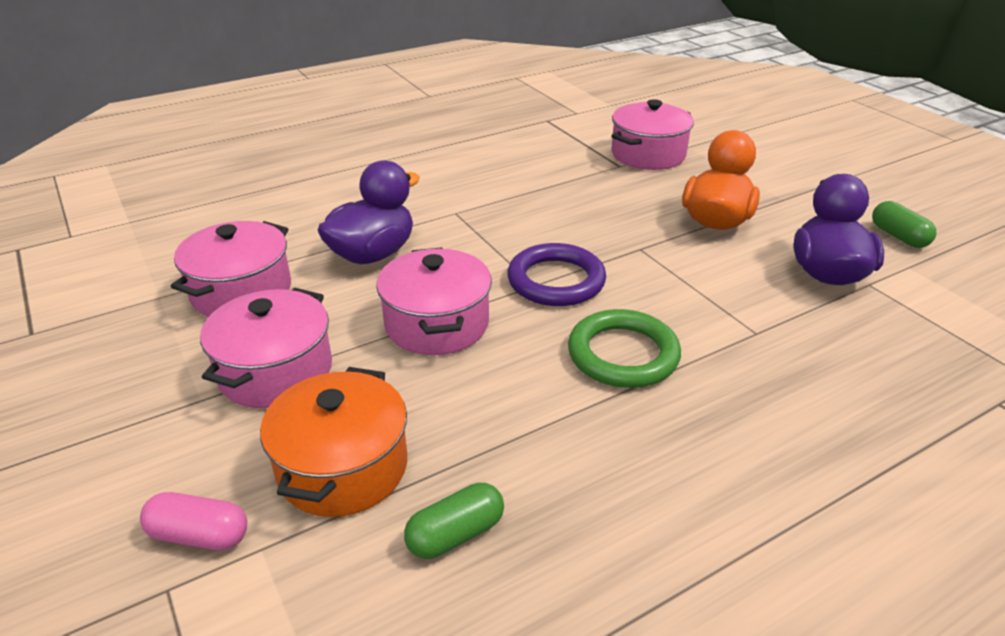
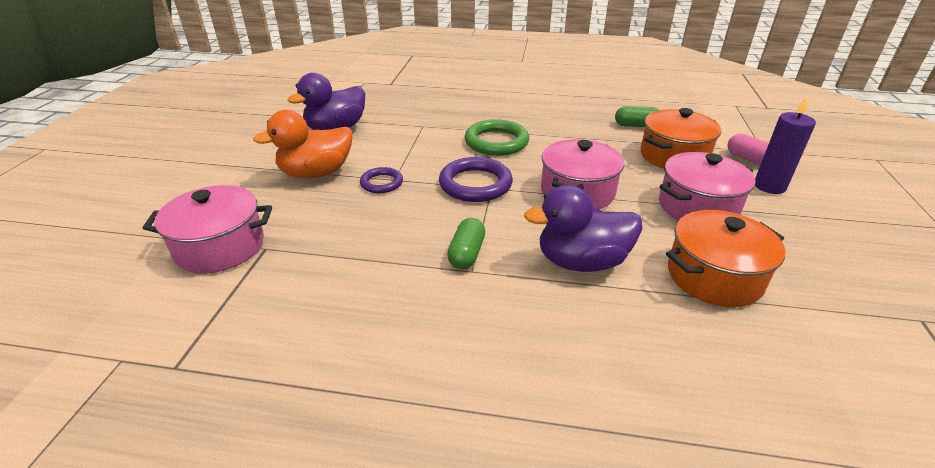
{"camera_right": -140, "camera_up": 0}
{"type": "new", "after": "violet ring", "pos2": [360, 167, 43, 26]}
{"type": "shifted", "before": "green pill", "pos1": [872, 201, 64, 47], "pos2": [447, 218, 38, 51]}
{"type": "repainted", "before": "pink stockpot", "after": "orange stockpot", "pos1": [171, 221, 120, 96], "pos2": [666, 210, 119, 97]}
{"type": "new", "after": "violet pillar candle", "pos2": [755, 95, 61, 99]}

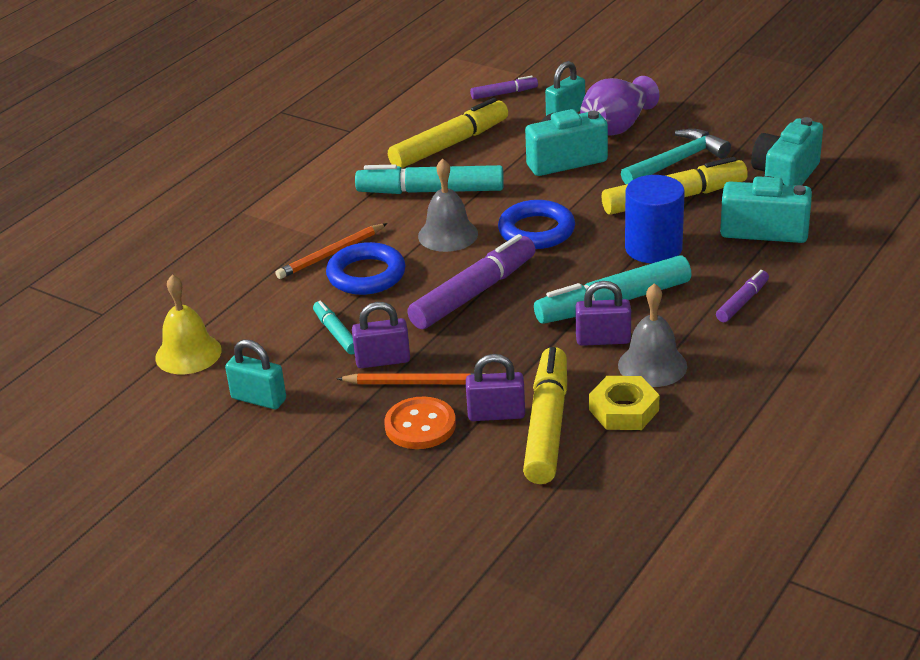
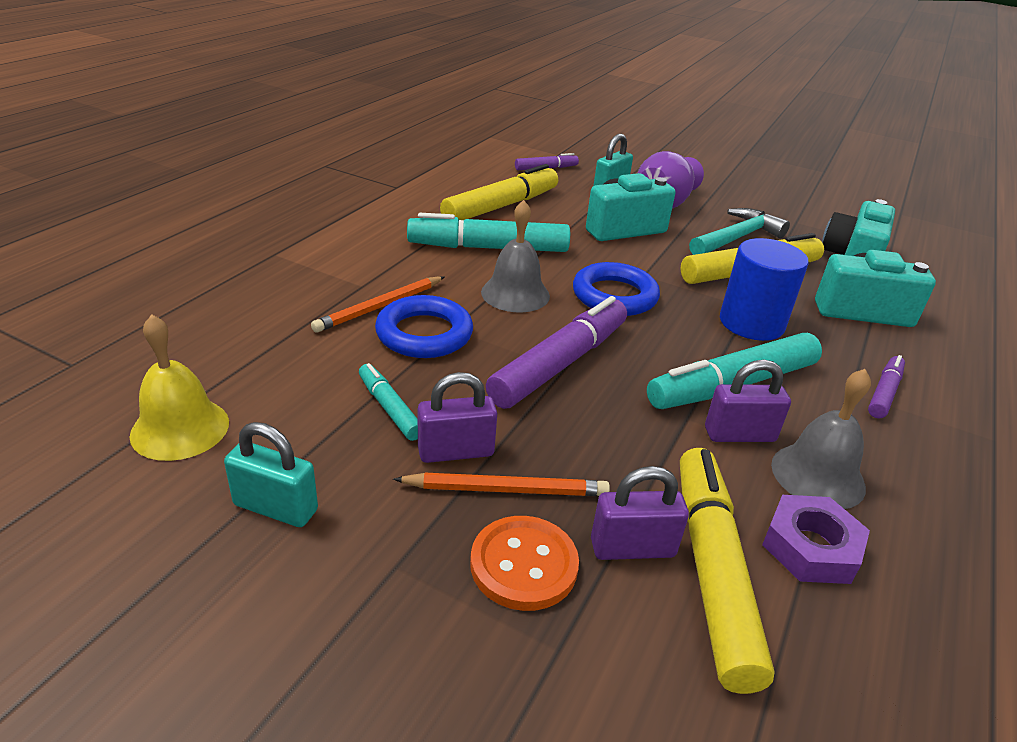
{"camera_right": -10, "camera_up": 0}
{"type": "repainted", "before": "bright yellow hexagon nut", "after": "violet hexagon nut", "pos1": [589, 376, 70, 54], "pos2": [762, 495, 108, 89]}

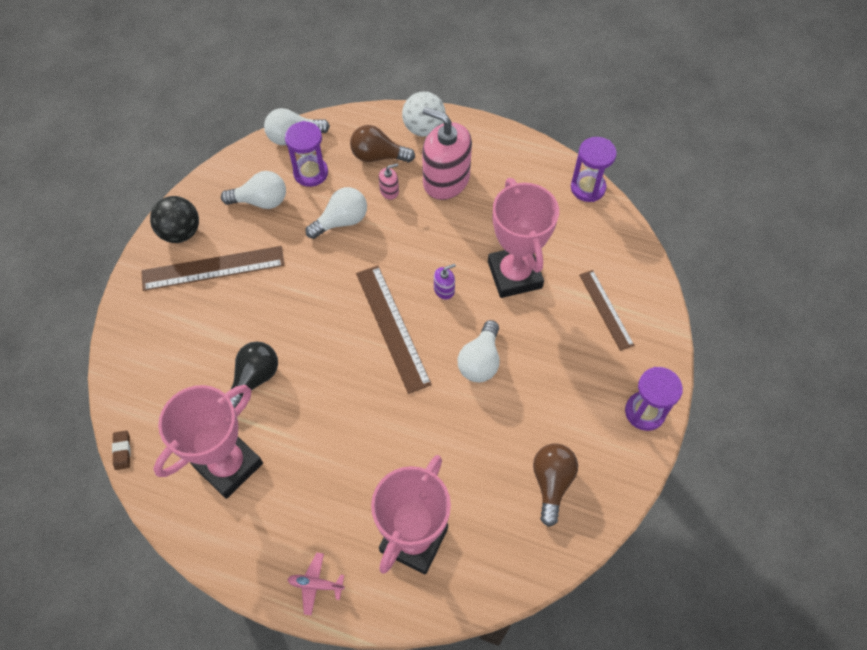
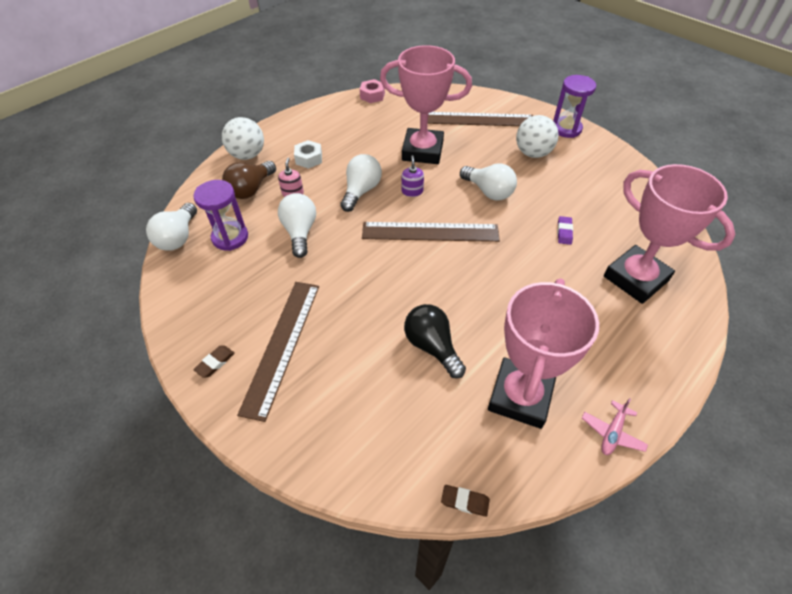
{"camera_right": -65, "camera_up": -10}
{"type": "swapped", "before": "jet-black play ball", "after": "brown pencil eraser", "pos1": [150, 196, 49, 47], "pos2": [193, 346, 42, 32]}
{"type": "swapped", "before": "pink soap pump", "after": "snow-white hexagon nut", "pos1": [422, 107, 50, 93], "pos2": [294, 140, 28, 29]}
{"type": "shifted", "before": "snow-white bulb", "pos1": [221, 171, 65, 38], "pos2": [340, 154, 42, 58]}
{"type": "swapped", "before": "violet sand timer", "after": "pink hexagon nut", "pos1": [571, 137, 46, 65], "pos2": [360, 79, 25, 24]}
{"type": "scaled", "before": "brown straightedge", "pos1": [579, 270, 55, 81], "pos2": [428, 112, 105, 14], "scale": 1.56}
{"type": "rotated", "before": "pink award cup", "pos1": [154, 385, 109, 114], "pos2": [488, 278, 111, 151], "turn": 45}
{"type": "new", "after": "snow-white play ball", "pos2": [516, 115, 43, 43]}
{"type": "new", "after": "violet pencil eraser", "pos2": [557, 216, 16, 29]}
{"type": "shifted", "before": "pink toy plane", "pos1": [287, 553, 58, 63], "pos2": [582, 398, 66, 57]}
{"type": "gone", "before": "brown bulb", "pos1": [533, 443, 45, 84]}

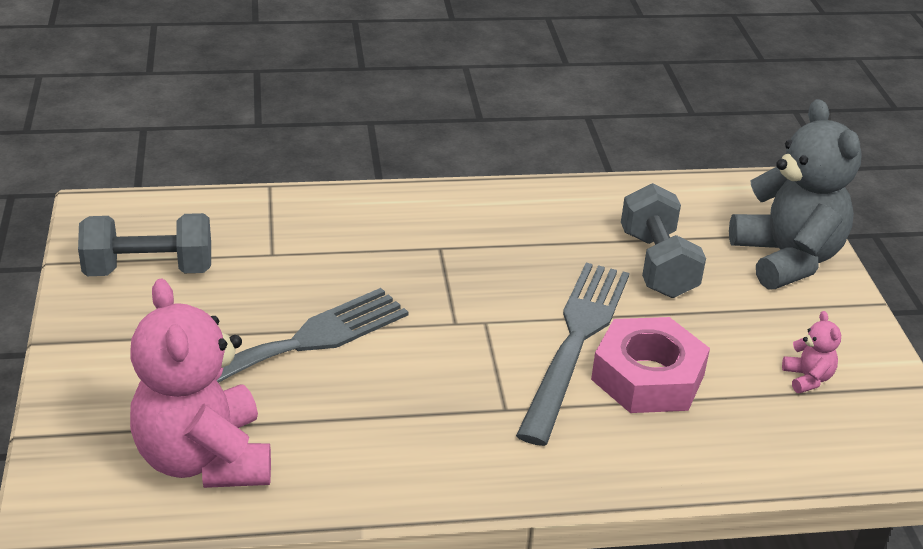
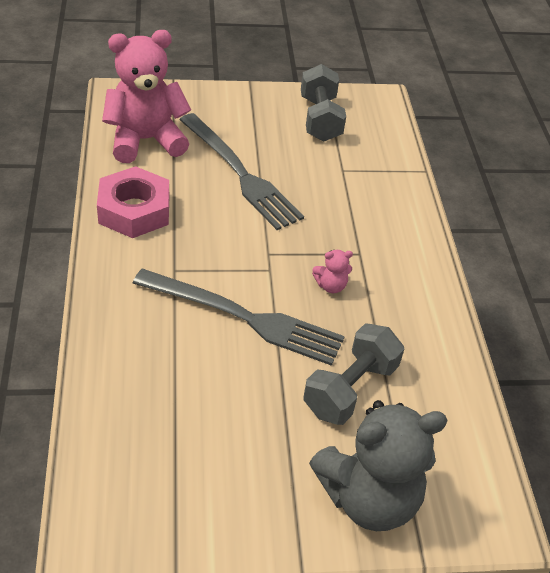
{"camera_right": 90, "camera_up": 10}
{"type": "shifted", "before": "pink hexagon nut", "pos1": [591, 317, 119, 96], "pos2": [97, 166, 72, 72]}
{"type": "rotated", "before": "ash-grey dumbbell", "pos1": [621, 183, 85, 115], "pos2": [304, 323, 100, 102], "turn": -45}
{"type": "shifted", "before": "pink stuffed bear", "pos1": [782, 311, 59, 82], "pos2": [312, 250, 41, 43]}

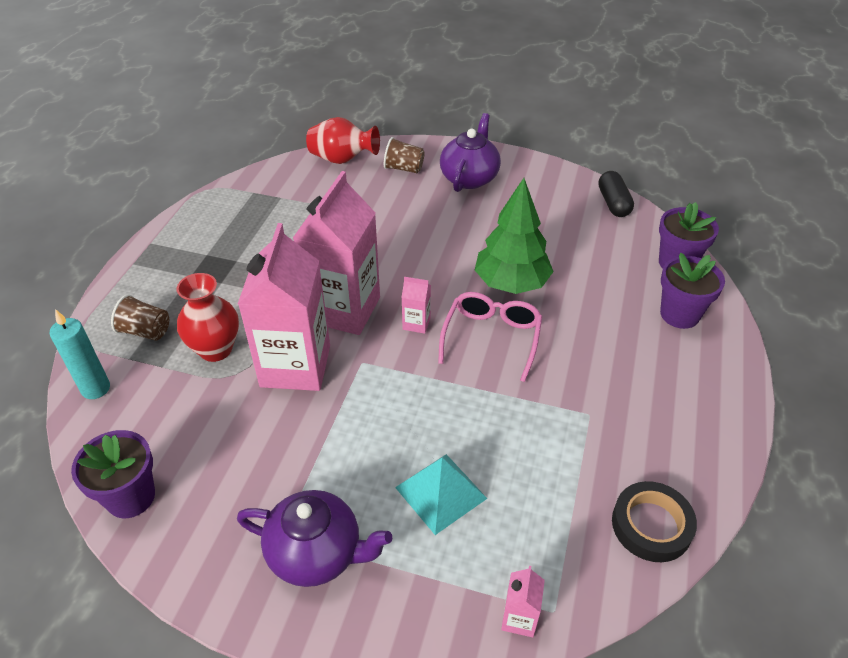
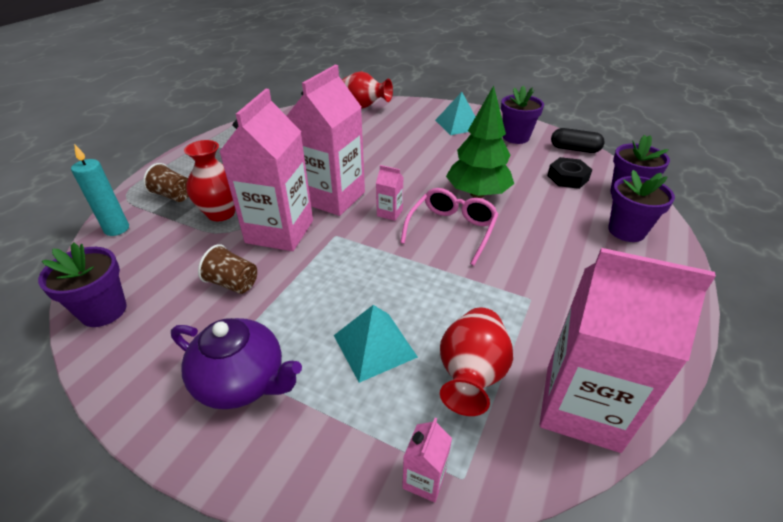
{"camera_right": 10, "camera_up": -5}
{"type": "shifted", "before": "brown cup", "pos1": [384, 137, 41, 36], "pos2": [198, 244, 59, 50]}
{"type": "swapped", "before": "violet tea pot", "after": "turquoise pyramid", "pos1": [440, 113, 61, 79], "pos2": [435, 92, 41, 43]}
{"type": "new", "after": "scarlet flower vase", "pos2": [440, 308, 73, 108]}
{"type": "new", "after": "violet plant pot", "pos2": [501, 85, 43, 59]}
{"type": "swapped", "before": "jet-black tape", "after": "pink juice carton", "pos1": [612, 481, 85, 81], "pos2": [539, 248, 177, 205]}
{"type": "new", "after": "jet-black hexagon nut", "pos2": [547, 157, 46, 32]}
{"type": "rotated", "before": "jet-black pill", "pos1": [598, 171, 36, 46], "pos2": [551, 128, 54, 25], "turn": -75}

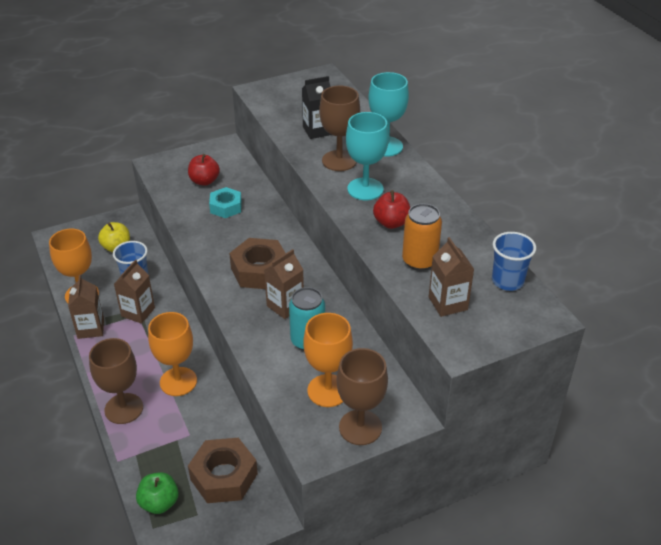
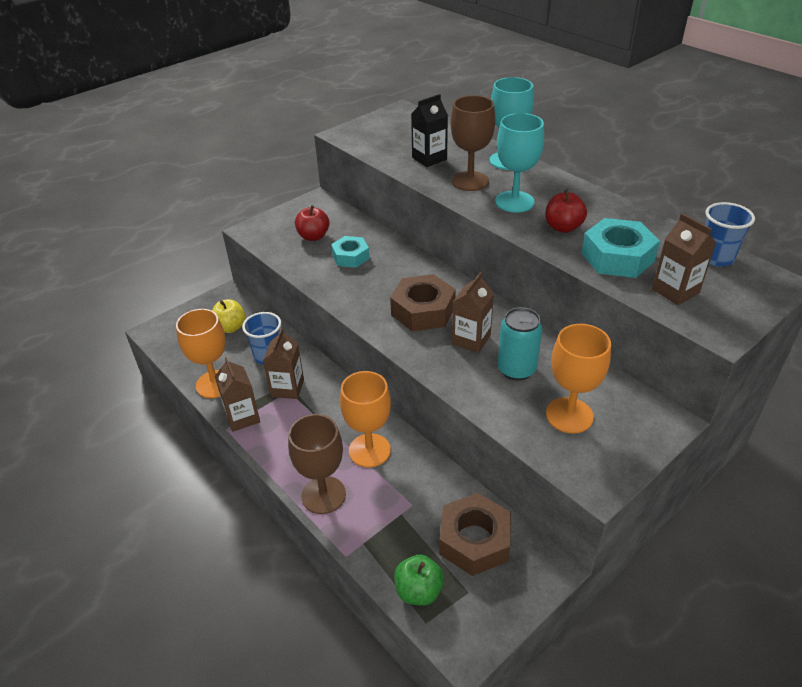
{"camera_right": -15, "camera_up": 0}
{"type": "swapped", "before": "orange tin", "after": "turquoise hexagon nut", "pos1": [402, 203, 40, 68], "pos2": [581, 218, 79, 60]}
{"type": "gone", "before": "brown chalice", "pos1": [337, 348, 51, 97]}

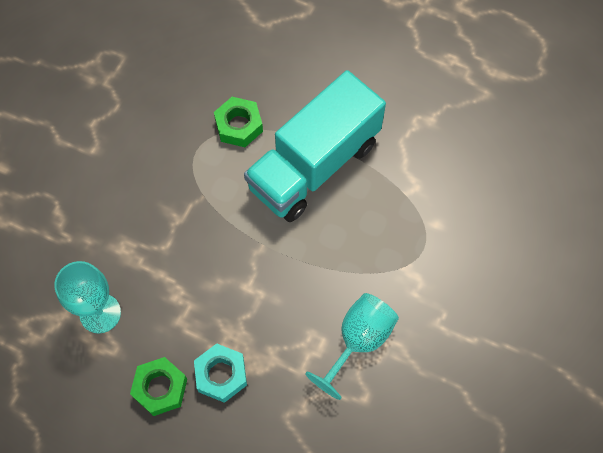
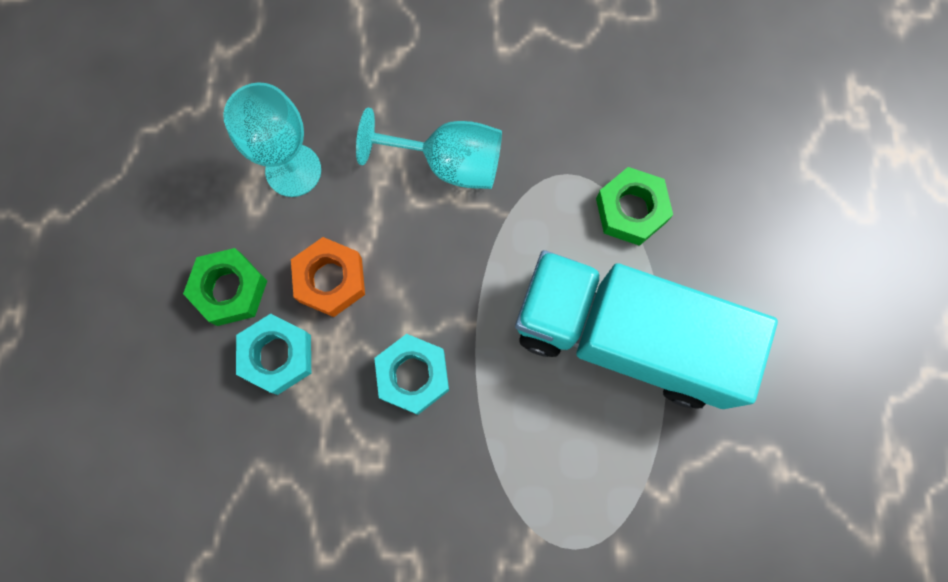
{"camera_right": 65, "camera_up": 10}
{"type": "new", "after": "orange hexagon nut", "pos2": [291, 237, 74, 80]}
{"type": "shifted", "before": "turquoise chalice", "pos1": [305, 293, 94, 107], "pos2": [356, 108, 146, 81]}
{"type": "new", "after": "turquoise hexagon nut", "pos2": [374, 334, 75, 81]}

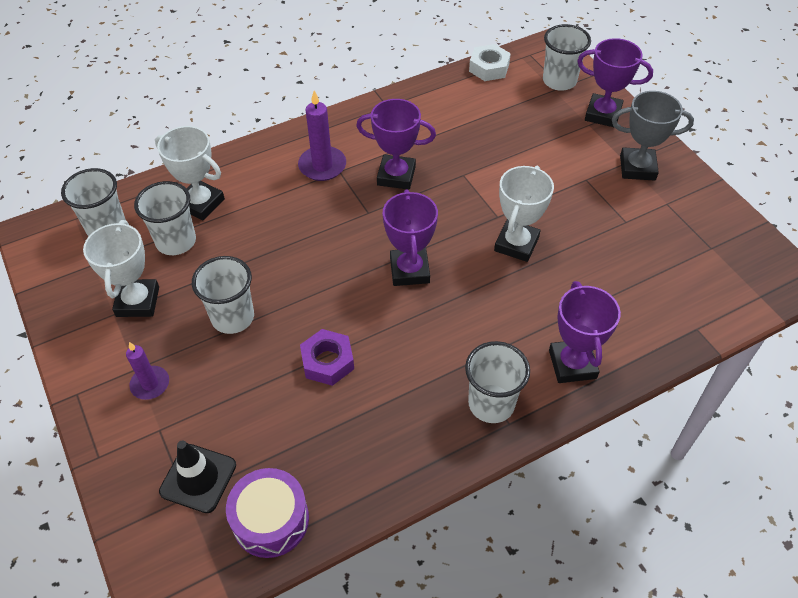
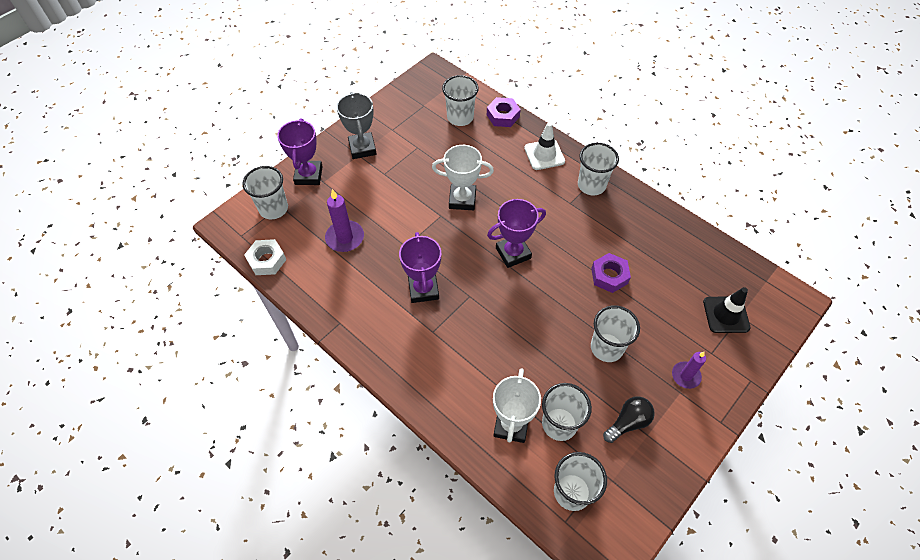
{"camera_right": -110, "camera_up": 5}
{"type": "shifted", "before": "violet pillar candle", "pos1": [298, 91, 48, 90], "pos2": [325, 189, 39, 63]}
{"type": "new", "after": "snow-white cup", "pos2": [442, 75, 37, 51]}
{"type": "new", "after": "violet hexagon nut", "pos2": [487, 97, 34, 30]}
{"type": "swapped", "before": "violet award cup", "after": "snow-white safety cone", "pos1": [549, 281, 72, 102], "pos2": [524, 122, 41, 48]}
{"type": "swapped", "before": "snow-white award cup", "after": "jet-black bulb", "pos1": [83, 220, 76, 97], "pos2": [603, 396, 52, 47]}
{"type": "gone", "before": "violet toy drum", "pos1": [226, 468, 83, 90]}

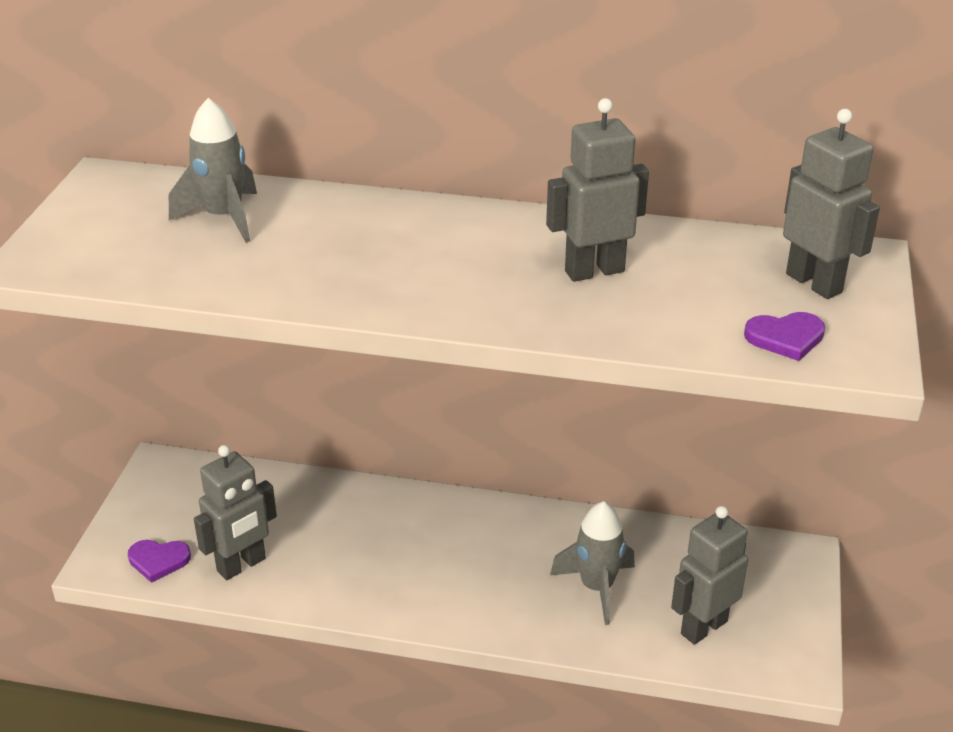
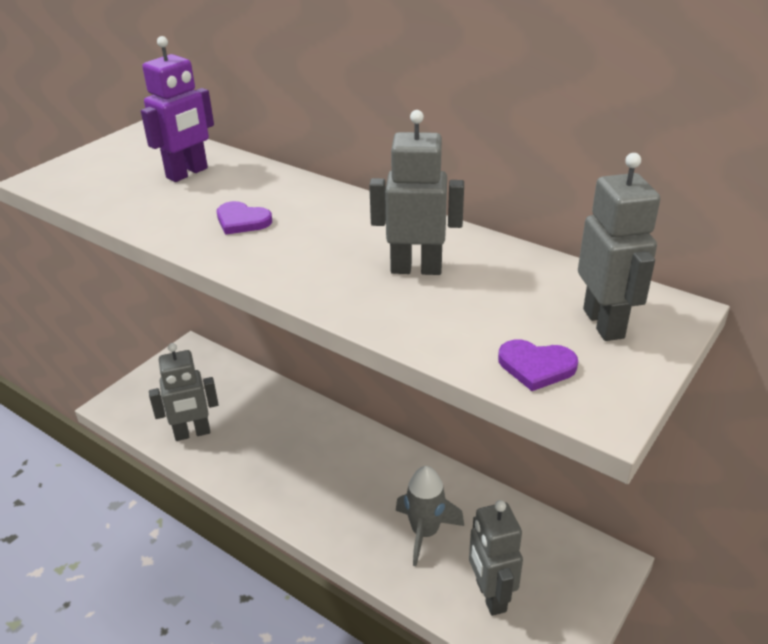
{"camera_right": 25, "camera_up": 0}
{"type": "swapped", "before": "ash-grey rocket", "after": "violet robot figure", "pos1": [169, 98, 88, 145], "pos2": [141, 36, 73, 146]}
{"type": "shifted", "before": "violet heart", "pos1": [128, 540, 63, 43], "pos2": [217, 201, 55, 34]}
{"type": "rotated", "before": "ash-grey robot figure", "pos1": [671, 506, 77, 139], "pos2": [469, 500, 54, 116], "turn": -90}

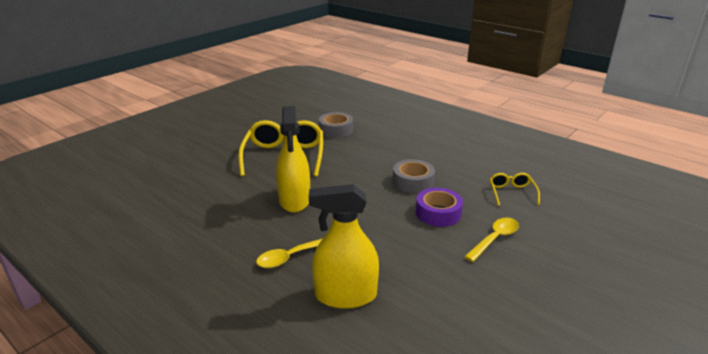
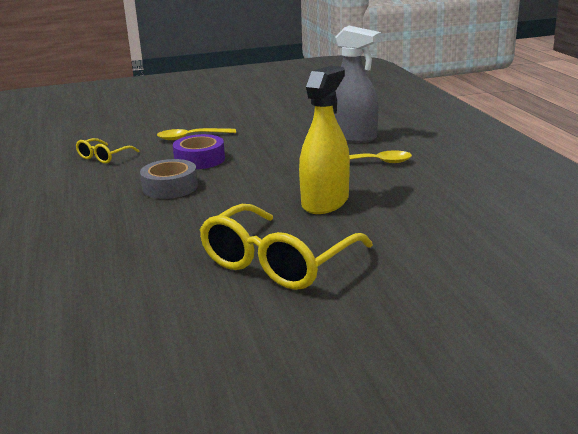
{"camera_right": -145, "camera_up": -5}
{"type": "repainted", "before": "bright yellow sprayer", "after": "ash-grey sprayer", "pos1": [309, 184, 70, 125], "pos2": [334, 26, 47, 117]}
{"type": "gone", "before": "ash-grey tape", "pos1": [319, 112, 34, 26]}

